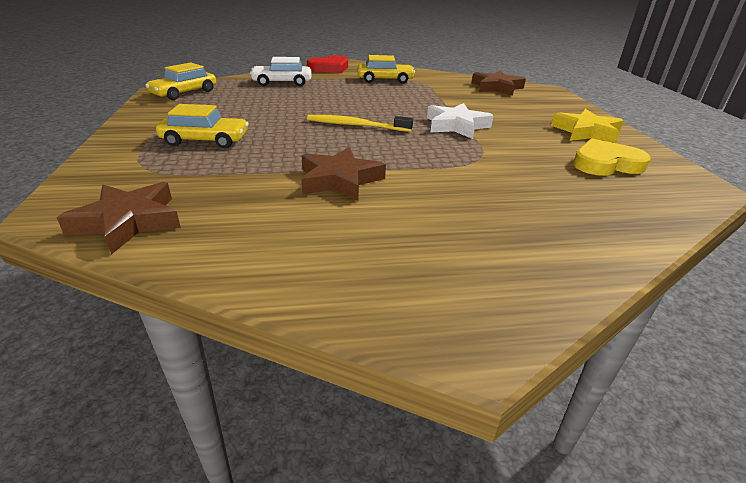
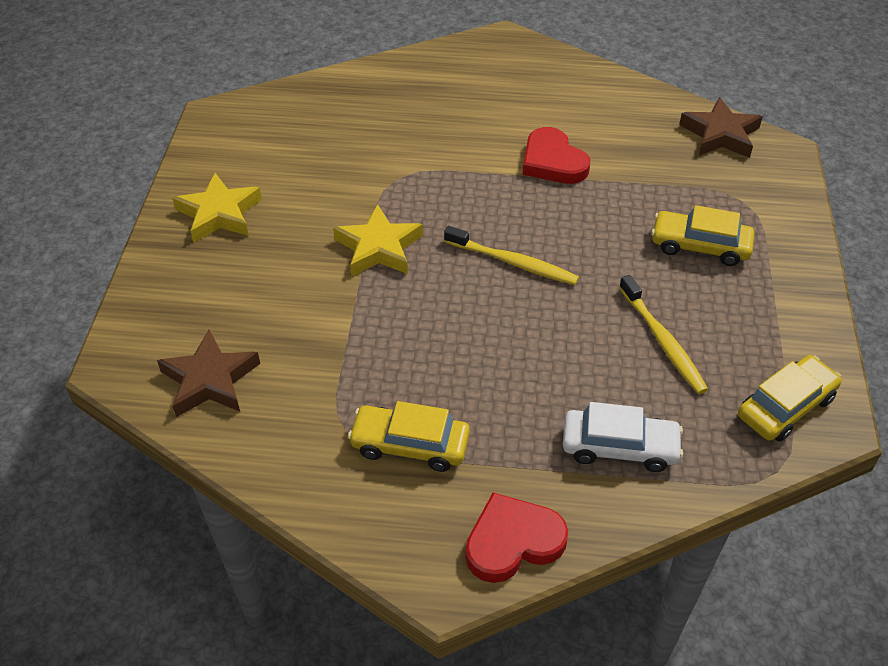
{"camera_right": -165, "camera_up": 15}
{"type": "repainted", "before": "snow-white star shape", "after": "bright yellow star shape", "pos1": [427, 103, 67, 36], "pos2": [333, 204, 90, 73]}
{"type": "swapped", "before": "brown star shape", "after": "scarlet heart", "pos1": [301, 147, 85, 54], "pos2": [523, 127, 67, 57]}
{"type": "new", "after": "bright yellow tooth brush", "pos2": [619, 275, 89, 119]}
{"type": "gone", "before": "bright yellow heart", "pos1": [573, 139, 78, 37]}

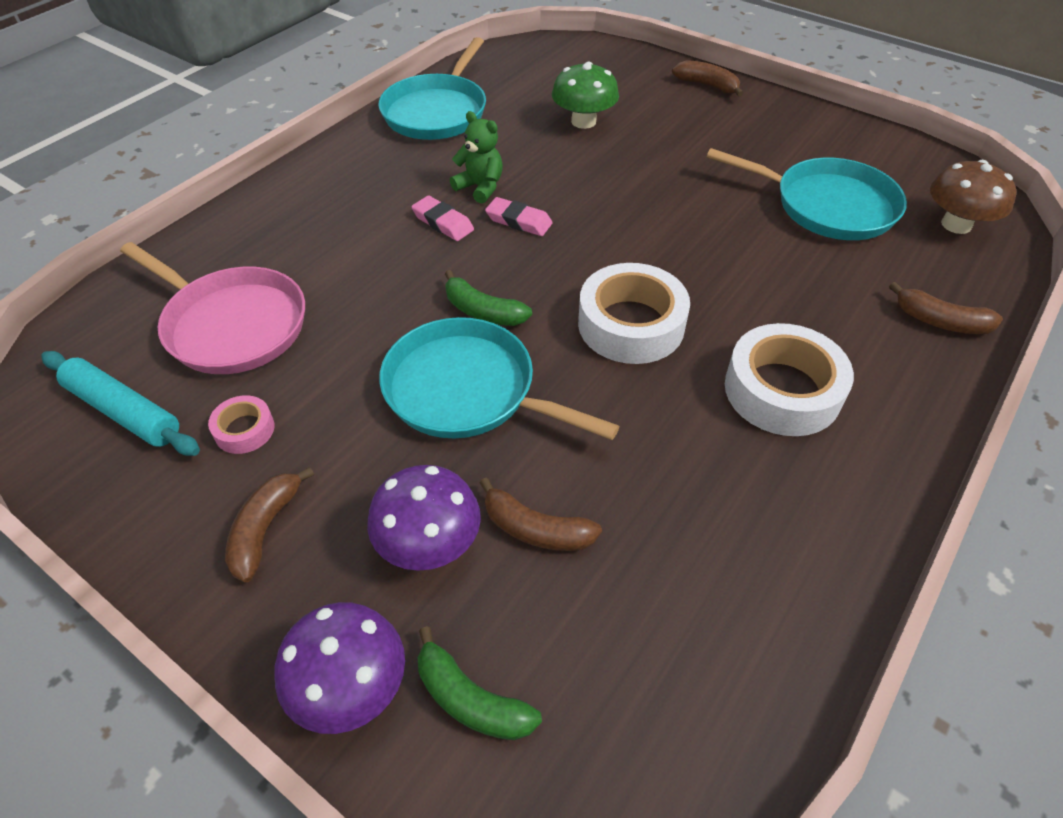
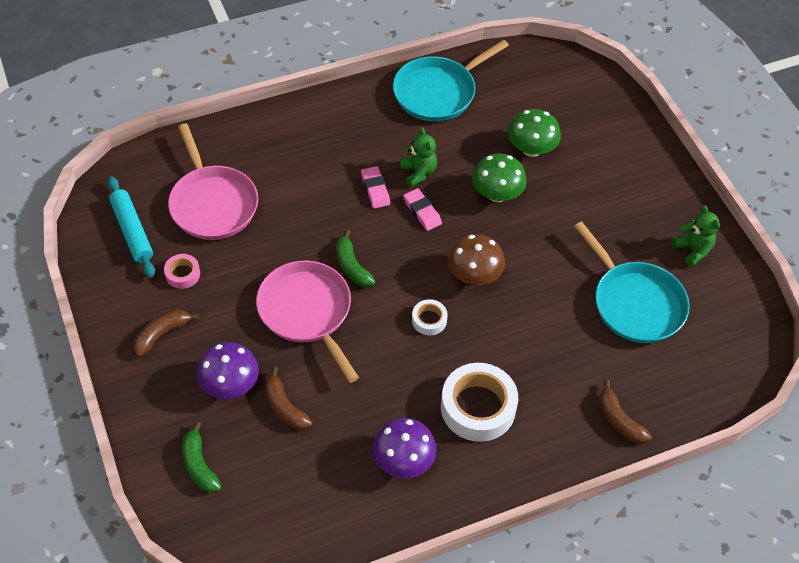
{"camera_right": 30, "camera_up": 5}
{"type": "repainted", "before": "turquoise pan", "after": "pink pan", "pos1": [379, 317, 240, 123], "pos2": [256, 260, 103, 123]}
{"type": "shifted", "before": "violet toadstool", "pos1": [275, 602, 130, 132], "pos2": [373, 418, 64, 61]}
{"type": "scaled", "before": "snow-white tape", "pos1": [578, 263, 112, 101], "pos2": [412, 299, 36, 36], "scale": 0.49}
{"type": "shifted", "before": "brown toadstool", "pos1": [930, 160, 87, 74], "pos2": [448, 234, 57, 51]}
{"type": "new", "after": "green toadstool", "pos2": [472, 154, 55, 48]}
{"type": "new", "after": "green stuffed bear", "pos2": [672, 205, 48, 62]}
{"type": "gone", "before": "brown banana fruit", "pos1": [672, 60, 72, 37]}

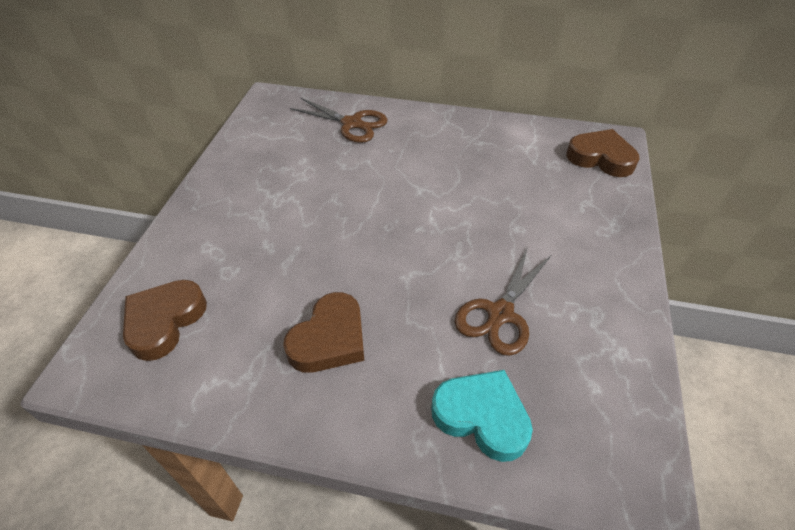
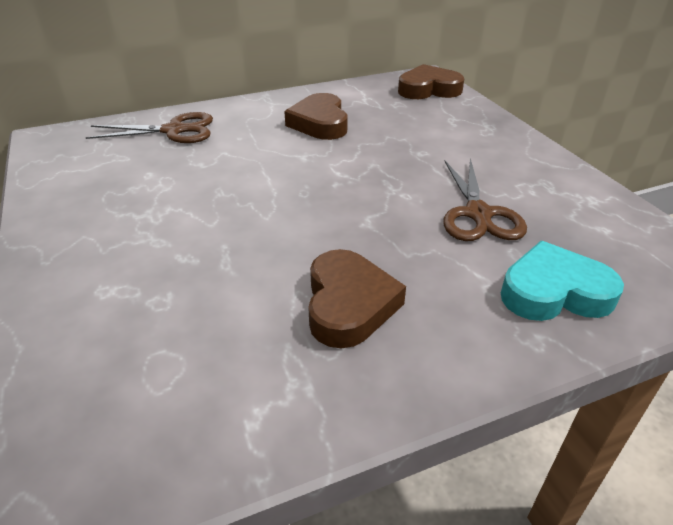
{"camera_right": -35, "camera_up": -10}
{"type": "shifted", "before": "brown heart", "pos1": [123, 280, 84, 81], "pos2": [284, 93, 64, 47]}

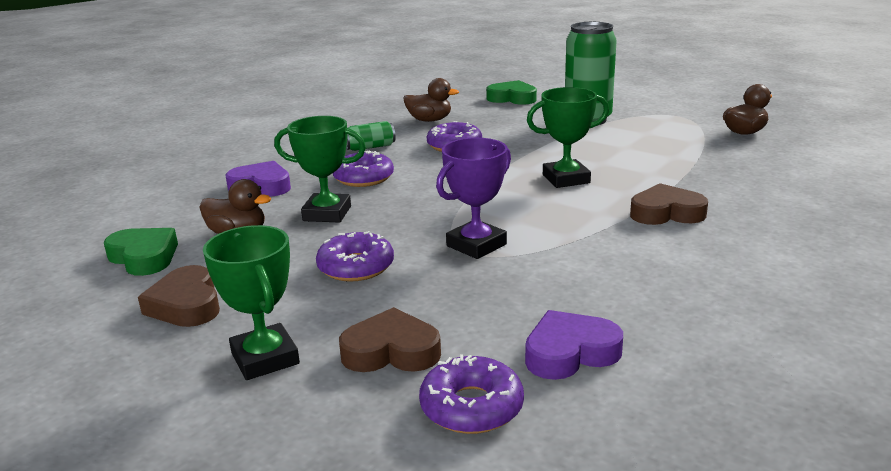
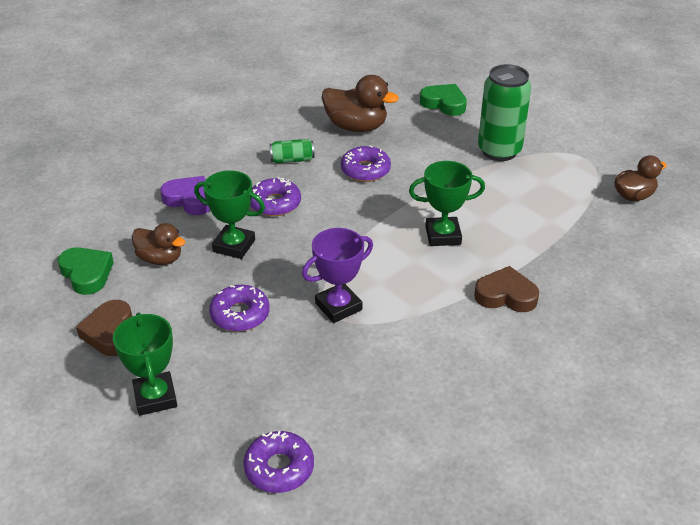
{"camera_right": 10, "camera_up": 15}
{"type": "scaled", "before": "brown toy duck", "pos1": [404, 78, 55, 44], "pos2": [322, 75, 77, 57], "scale": 1.52}
{"type": "gone", "before": "brown heart", "pos1": [339, 307, 102, 65]}
{"type": "gone", "before": "violet heart", "pos1": [525, 310, 98, 70]}

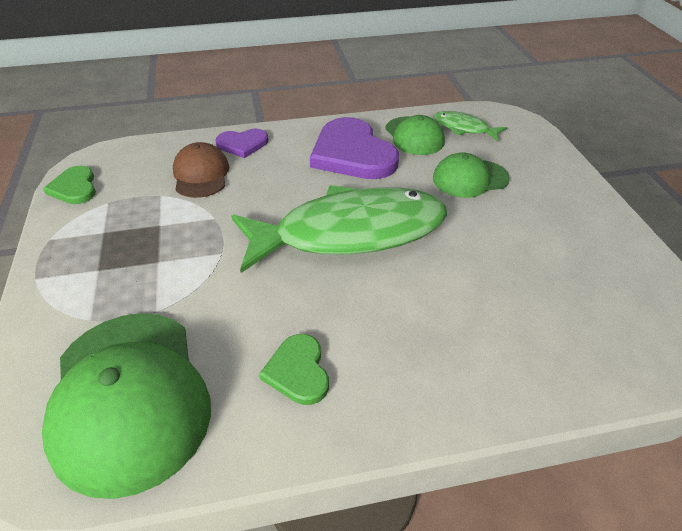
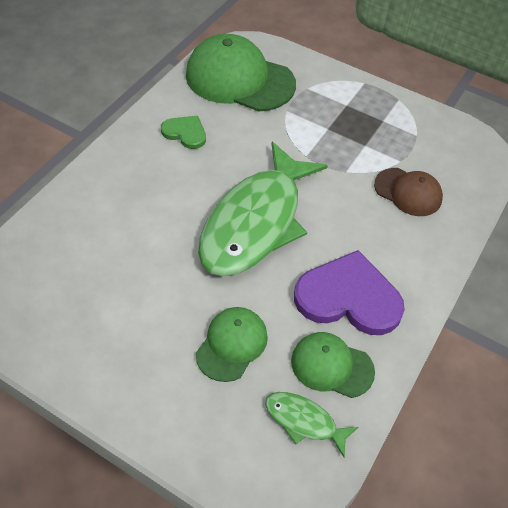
{"camera_right": 130, "camera_up": 10}
{"type": "rotated", "before": "green fish figure", "pos1": [434, 111, 73, 30], "pos2": [265, 392, 93, 65], "turn": -135}
{"type": "gone", "before": "green heart", "pos1": [43, 165, 53, 39]}
{"type": "gone", "before": "violet heart", "pos1": [215, 129, 53, 29]}

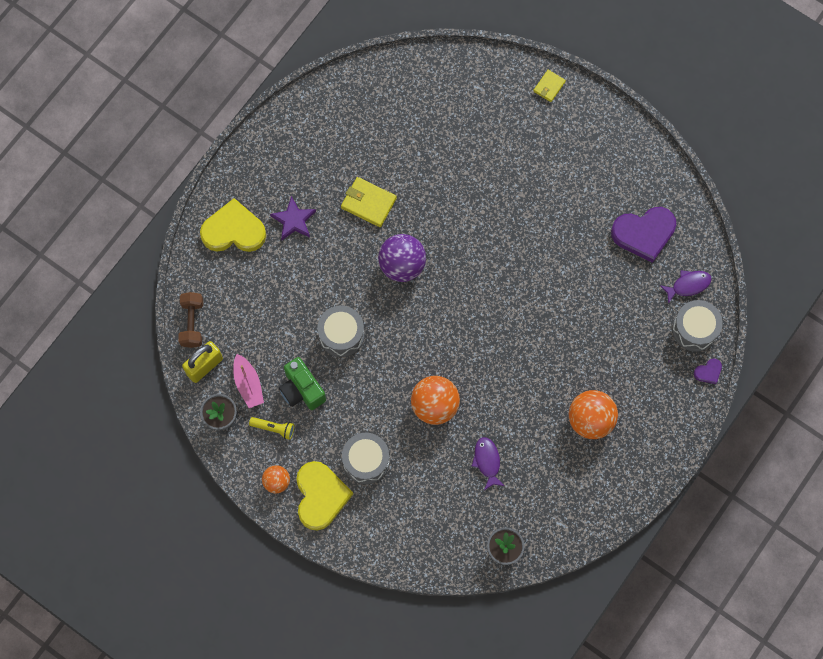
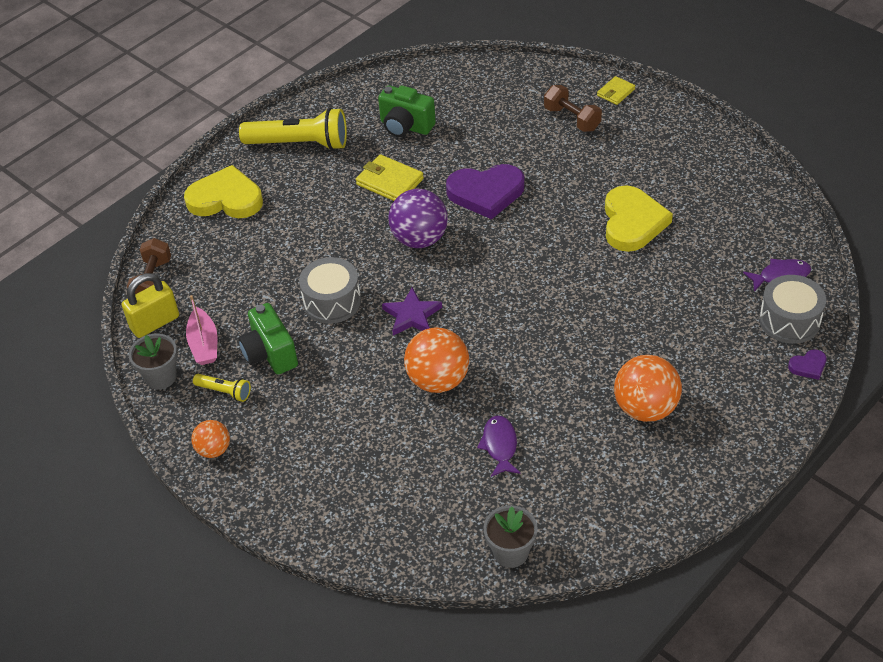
{"camera_right": 10, "camera_up": -25}
{"type": "new", "after": "bright yellow torch", "pos2": [239, 108, 108, 42]}
{"type": "new", "after": "green photo camera", "pos2": [378, 85, 58, 52]}
{"type": "shifted", "before": "violet star shape", "pos1": [270, 196, 46, 44], "pos2": [382, 287, 60, 49]}
{"type": "shifted", "before": "violet heart", "pos1": [611, 207, 65, 56], "pos2": [446, 164, 78, 55]}
{"type": "new", "after": "brown dumbbell", "pos2": [544, 85, 58, 47]}
{"type": "shifted", "before": "bright yellow heart", "pos1": [296, 461, 57, 70], "pos2": [605, 186, 68, 66]}
{"type": "gone", "before": "ash-grey toy drum", "pos1": [342, 433, 48, 51]}

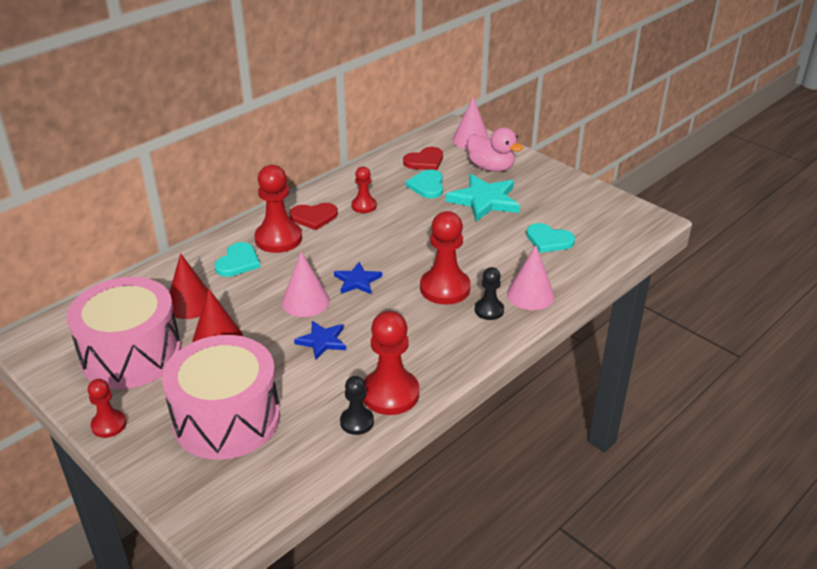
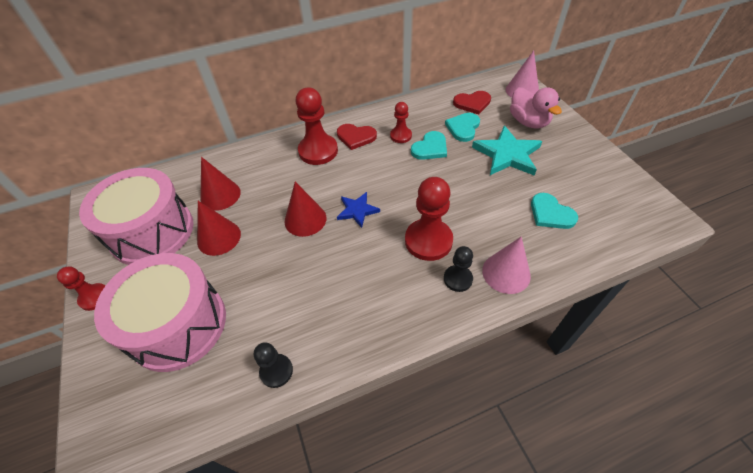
{"camera_right": 25, "camera_up": 15}
{"type": "repainted", "before": "pink cone", "after": "scarlet cone", "pos1": [282, 252, 48, 65], "pos2": [285, 182, 41, 55]}
{"type": "shifted", "before": "turquoise heart", "pos1": [214, 242, 46, 35], "pos2": [411, 131, 36, 29]}
{"type": "gone", "before": "cobalt star shape", "pos1": [294, 321, 52, 39]}
{"type": "gone", "before": "scarlet game pawn", "pos1": [363, 311, 56, 104]}

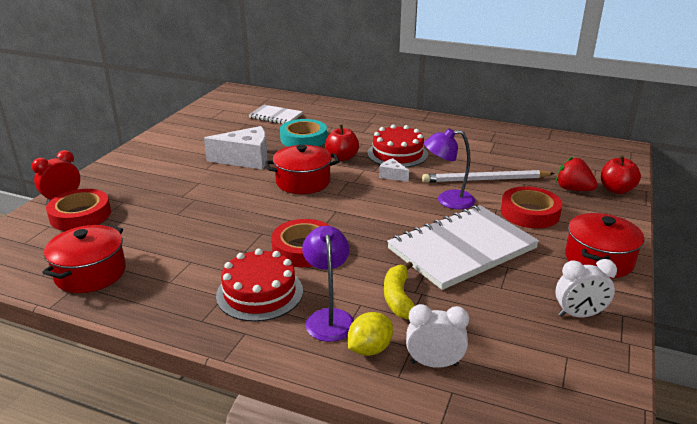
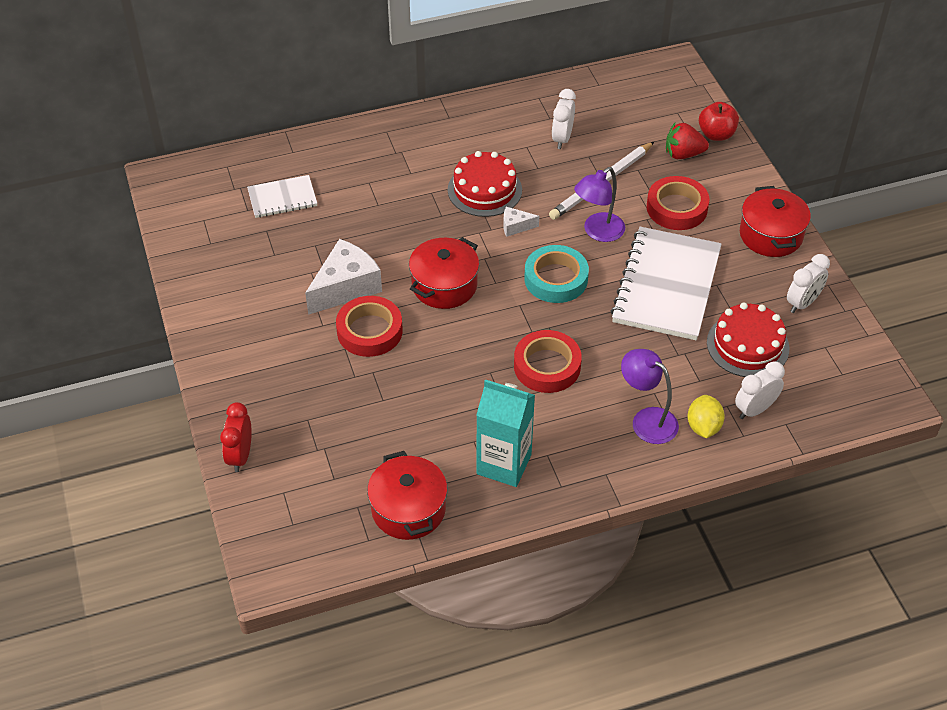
{"camera_right": -40, "camera_up": 20}
{"type": "shifted", "before": "scarlet tape", "pos1": [46, 189, 65, 42], "pos2": [336, 296, 67, 61]}
{"type": "new", "after": "turquoise juice carton", "pos2": [476, 379, 59, 108]}
{"type": "shifted", "before": "turquoise tape", "pos1": [280, 119, 47, 28], "pos2": [524, 245, 65, 58]}
{"type": "new", "after": "snow-white alarm clock", "pos2": [552, 89, 24, 60]}
{"type": "shifted", "before": "scarlet gateau", "pos1": [216, 249, 87, 73], "pos2": [707, 302, 82, 75]}
{"type": "gone", "before": "scarlet toy apple", "pos1": [325, 125, 34, 36]}
{"type": "gone", "before": "bright yellow banana fruit", "pos1": [384, 261, 31, 59]}

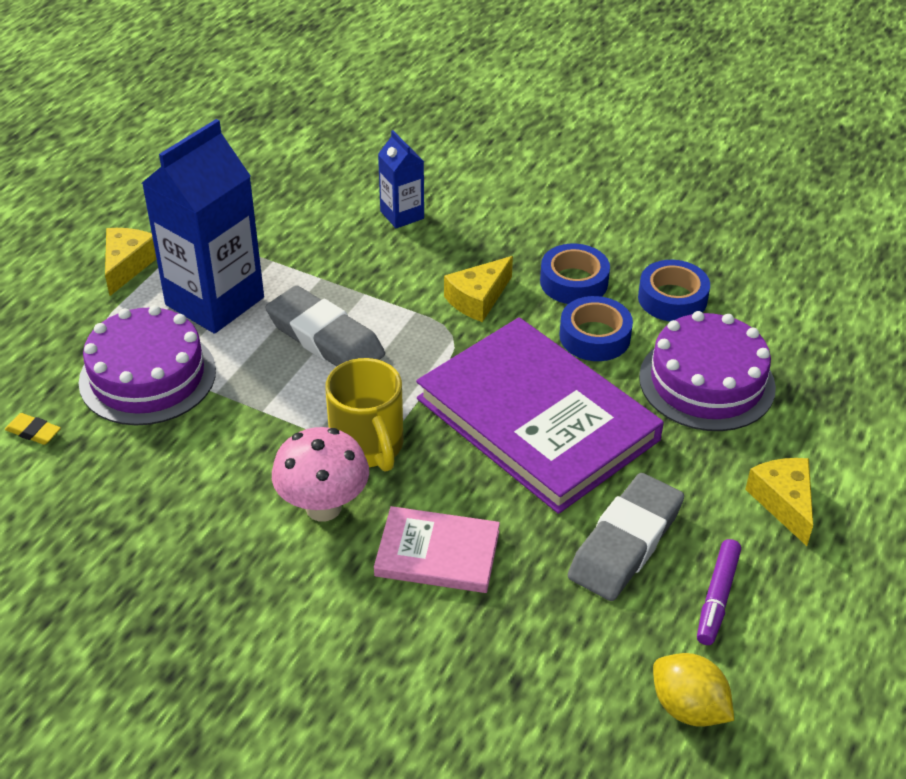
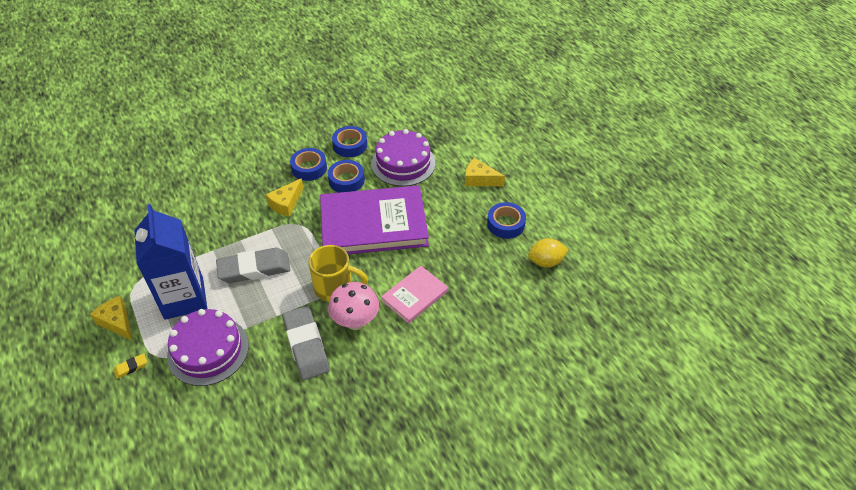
{"camera_right": -55, "camera_up": 5}
{"type": "shifted", "before": "bright yellow pencil eraser", "pos1": [5, 413, 56, 32], "pos2": [113, 353, 34, 26]}
{"type": "rotated", "before": "bright yellow cheese", "pos1": [444, 256, 69, 66], "pos2": [266, 178, 38, 39], "turn": 45}
{"type": "shifted", "before": "ash-grey pencil eraser", "pos1": [568, 473, 116, 128], "pos2": [283, 306, 47, 74]}
{"type": "swapped", "before": "violet felt pen", "after": "cobalt tape", "pos1": [697, 539, 44, 106], "pos2": [487, 202, 39, 37]}
{"type": "gone", "before": "cobalt juice carton", "pos1": [378, 130, 46, 98]}

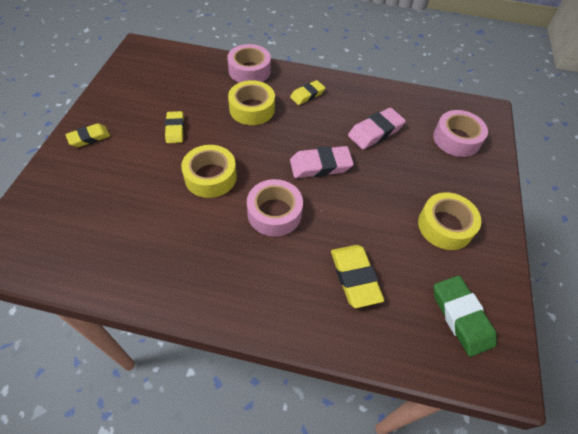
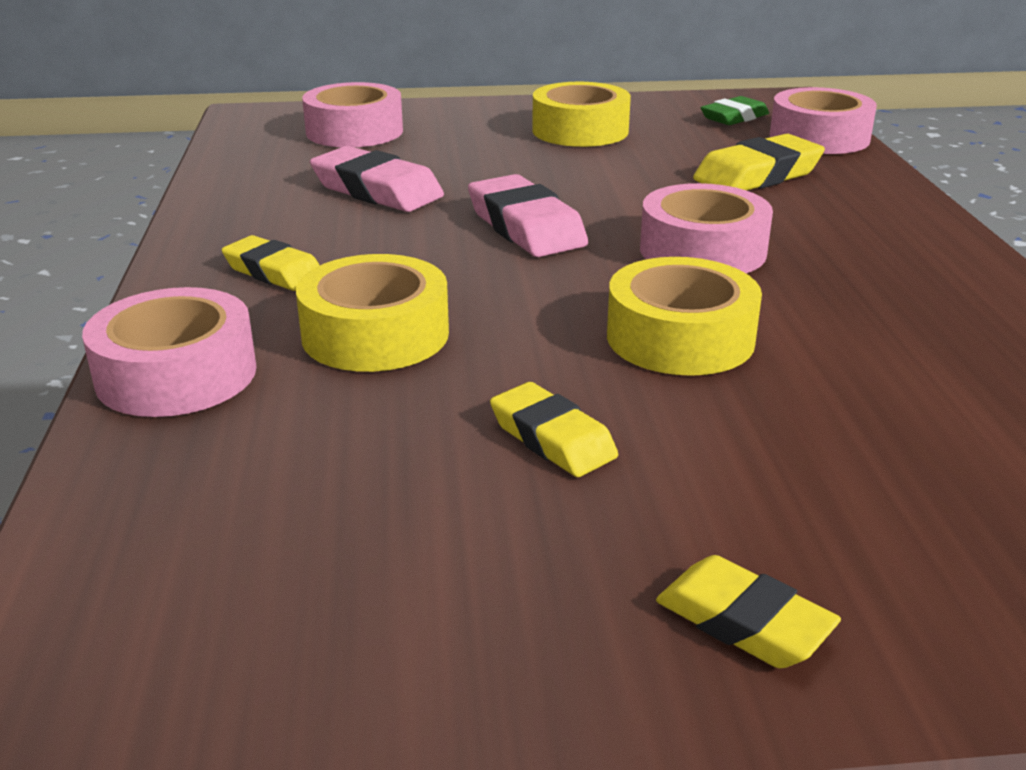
{"camera_right": -105, "camera_up": -25}
{"type": "rotated", "before": "bright yellow pencil eraser", "pos1": [165, 111, 19, 32], "pos2": [490, 382, 128, 95], "turn": 75}
{"type": "scaled", "before": "green pencil eraser", "pos1": [434, 276, 63, 81], "pos2": [701, 96, 68, 29], "scale": 0.65}
{"type": "new", "after": "pink tape", "pos2": [770, 87, 107, 67]}

